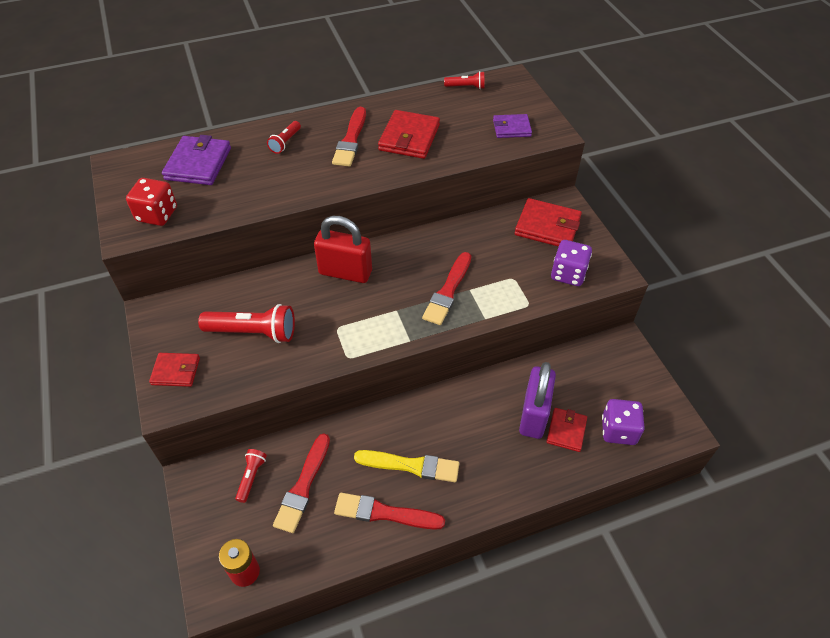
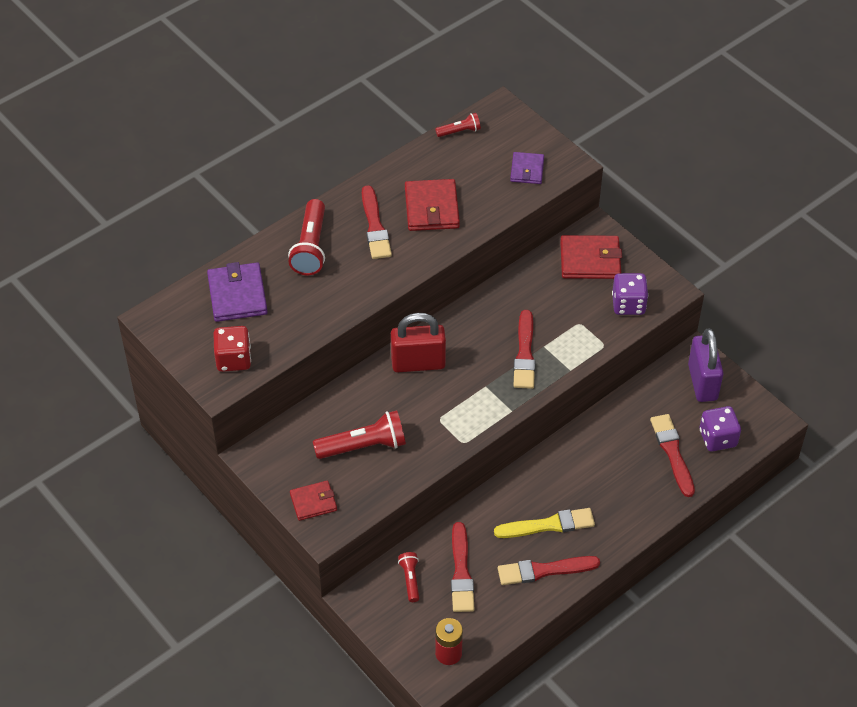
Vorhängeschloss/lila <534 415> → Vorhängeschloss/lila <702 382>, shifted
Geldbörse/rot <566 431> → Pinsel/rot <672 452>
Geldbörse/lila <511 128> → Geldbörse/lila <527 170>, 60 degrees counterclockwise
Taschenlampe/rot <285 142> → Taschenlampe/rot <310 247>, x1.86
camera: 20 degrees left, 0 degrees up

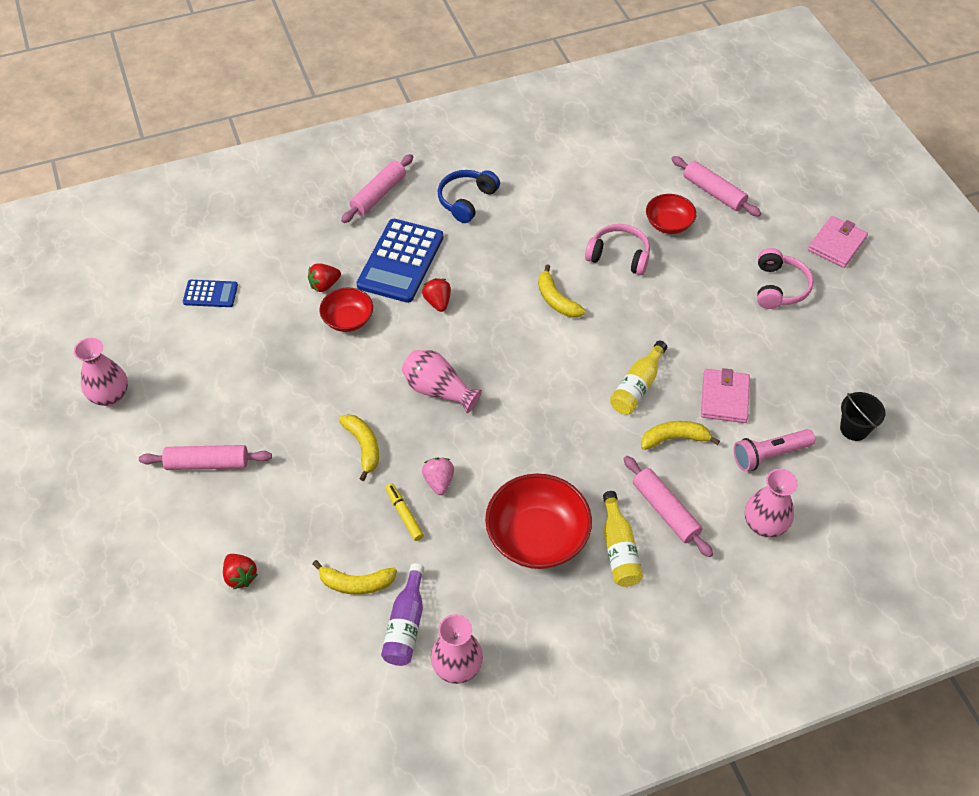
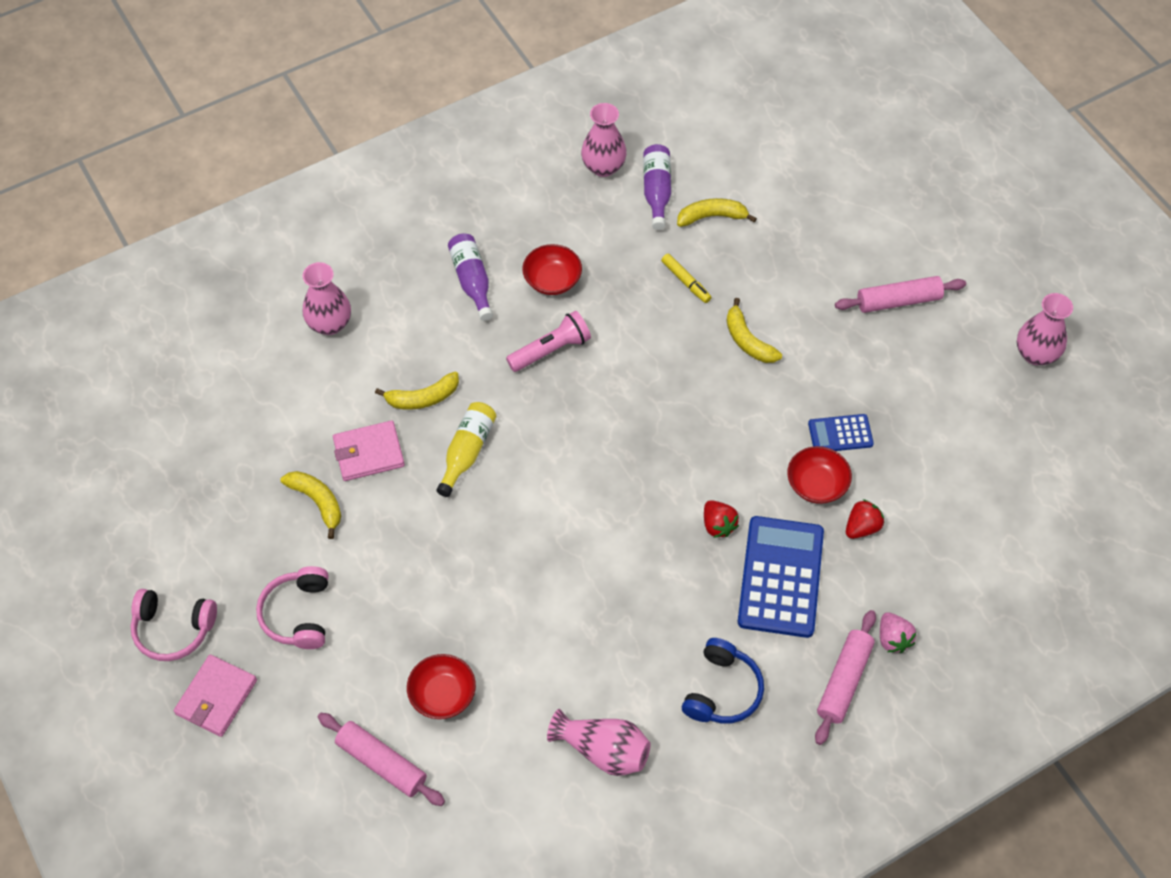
Erdbeere/rot <240 576> → -
Nudelholz/rosa <665 511> → -
Eimer/schwarz <854 429> → -
Taschenrechner/blau <210 294> → Taschenrechner/blau <840 434>, shifted
Vase/rosa <438 390> → Vase/rosa <603 750>, shifted
Erdbeere/rosa <439 481> → Erdbeere/rosa <893 639>, shifted
Banane/gelb <556 300> → Banane/gelb <317 502>, shifted
Kopfhörer/rosa <619 256> → Kopfhörer/rosa <173 629>, shifted
Taschenlampe/rosa <769 455> → Taschenlampe/rosa <551 350>, shifted
Flasche/gelb <619 549> → Flasche/lila <472 281>
Geldbörse/rosa <724 398> → Geldbörse/rosa <369 453>, 75 degrees clockwise
Schüssel/rot <537 537> → Schüssel/rot <552 280>, x0.58
camera: 170 degrees right, 5 degrees up

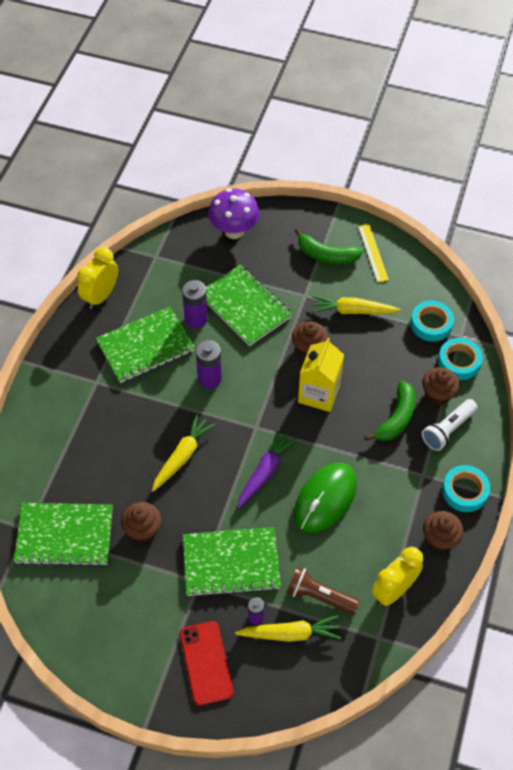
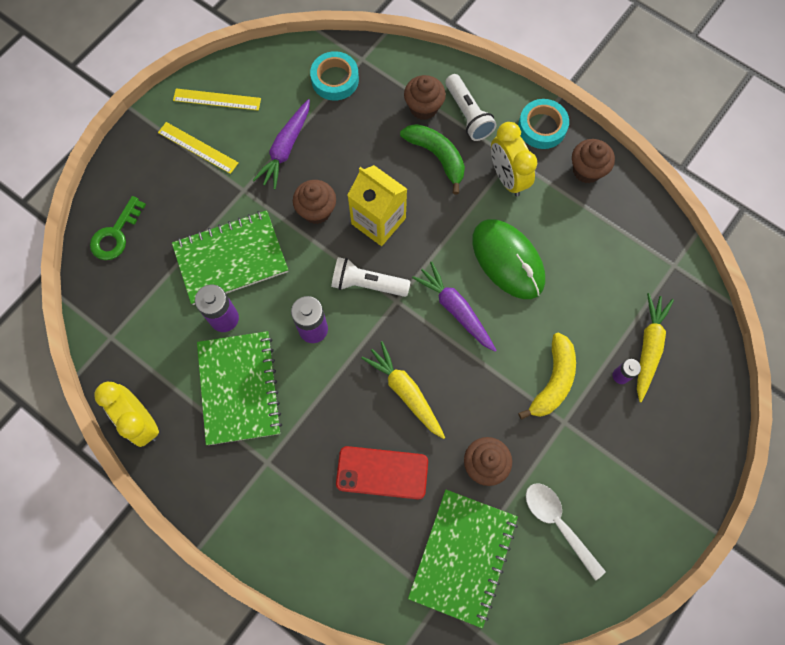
Taschenlampe/braun <319 596> → -
Klebeband/türkis <459 362> → -
- → Taschenlampe/weiß <367 284>
- → Löffel/weiß <558 524>
Handy/rot <206 663> → Handy/rot <382 472>, shifted
Wecker/gelb <393 590> → Wecker/gelb <507 178>, shifted
Notizbuch/grün <231 563> → Banane/gelb <553 381>
Pilz/lila <234 231> → Schlüssel/grün <115 234>
Banane/grün <326 255> → Lineal/gelb <198 147>
Karotte/gelb <352 311> → Karotte/lila <286 148>
camera: 70 degrees left, 15 degrees up

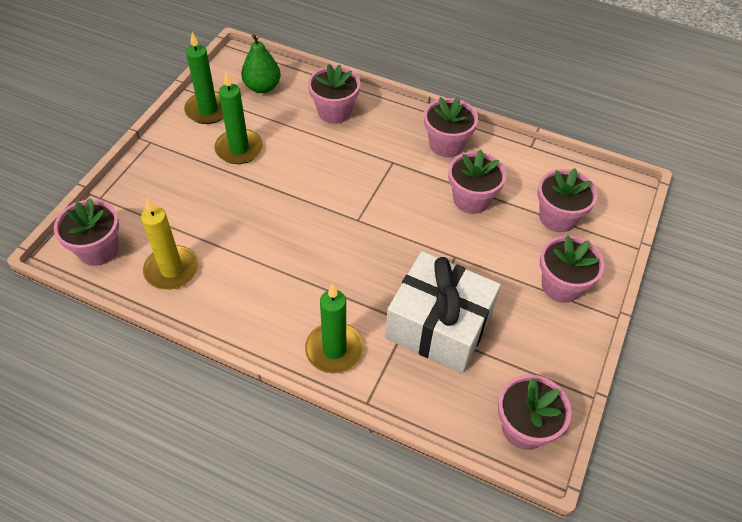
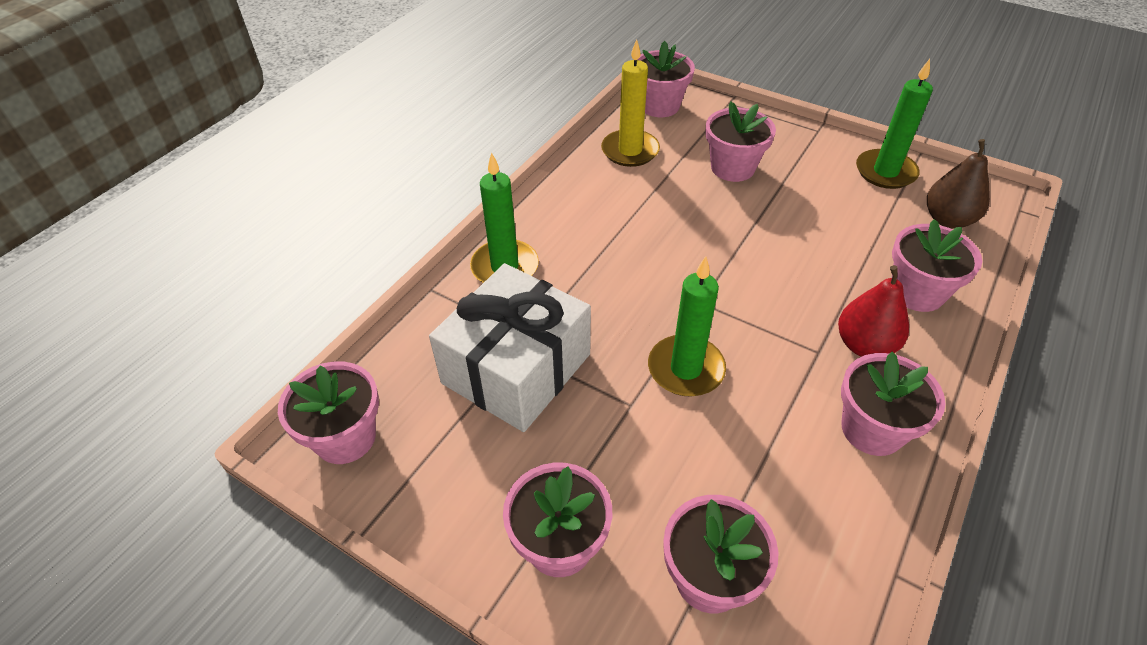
- → Birne/rot <864 345>
Kerze/grün <239 149> → Kerze/grün <686 369>, shifted
Blumentopf/rosa <471 199> → Blumentopf/rosa <732 168>, shifted
Birne/grün <262 87> → Birne/braun <948 219>
camera: 100 degrees right, 5 degrees down

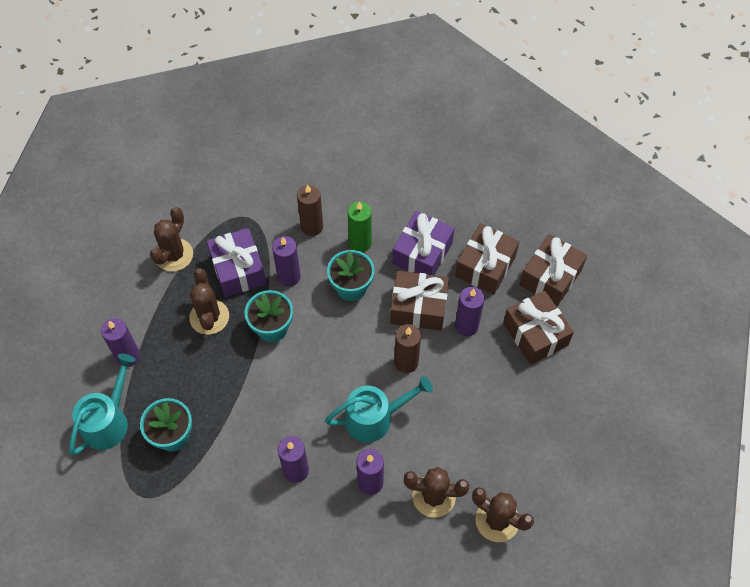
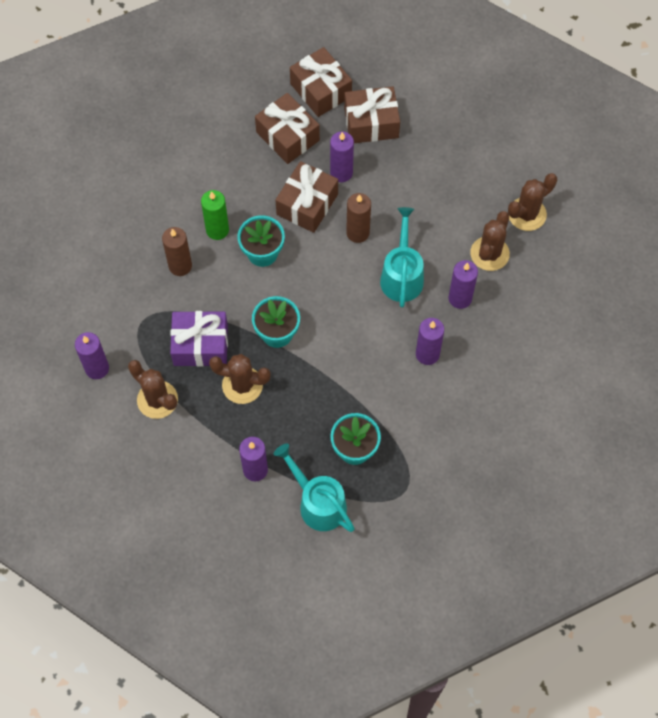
Geschenk/lila <422 253> → -
Kerze/lila <289 277> → Kerze/lila <97 368>, shifted
camera: 70 degrees left, 5 degrees up

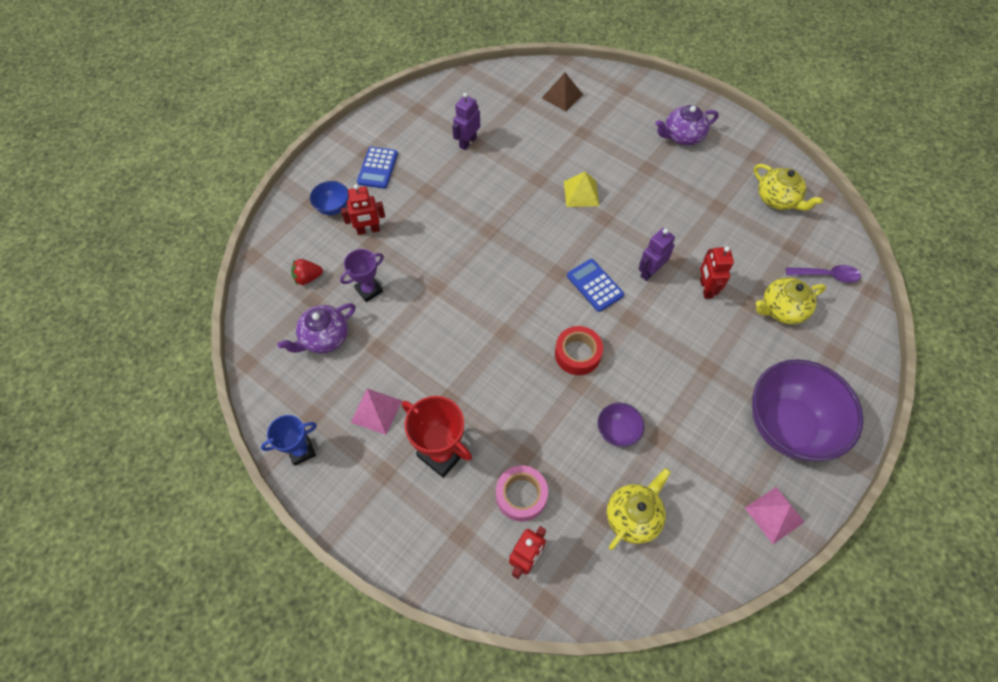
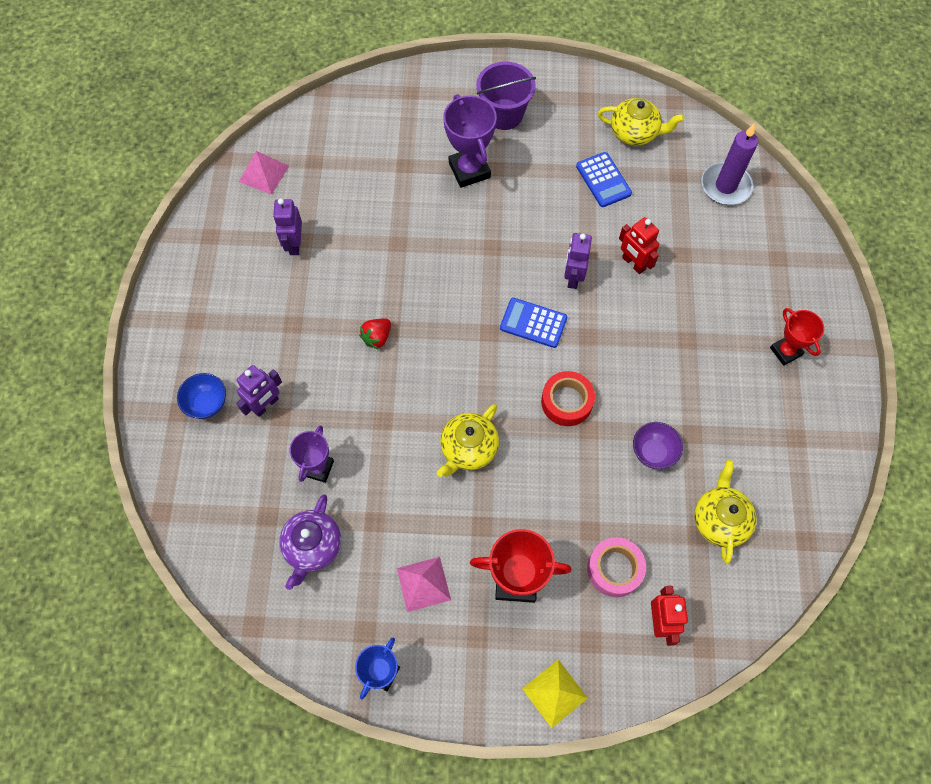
Pyramide/braun <562 96> → -
- → Pokal/lila <469 170>
Erdbeere/rot <308 278> → Erdbeere/rot <377 337>, shifted
Taschenrechner/blau <377 168> → Taschenrechner/blau <603 180>, shifted
Pyramide/gelb <581 193> → Pyramide/gelb <555 693>, shifted
Pyramide/rosa <774 514> → Pyramide/rosa <264 174>, shifted
Teekanne/gelb <781 309> → Teekanne/gelb <468 449>, shifted
Teekanne/lila <682 136> → Eimer/lila <504 114>
Schüssel/lila <787 426> → Pokal/rot <785 351>
Löffel/lila <827 275> → Kerze/lila <725 186>
Roboter/rot <368 230> → Roboter/lila <266 405>
camera: 35 degrees left, 5 degrees up

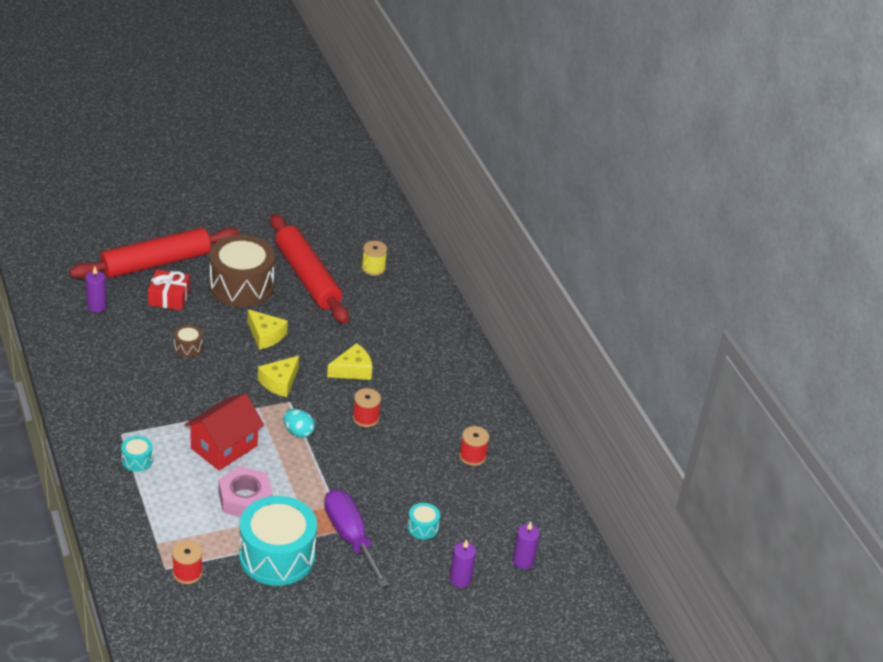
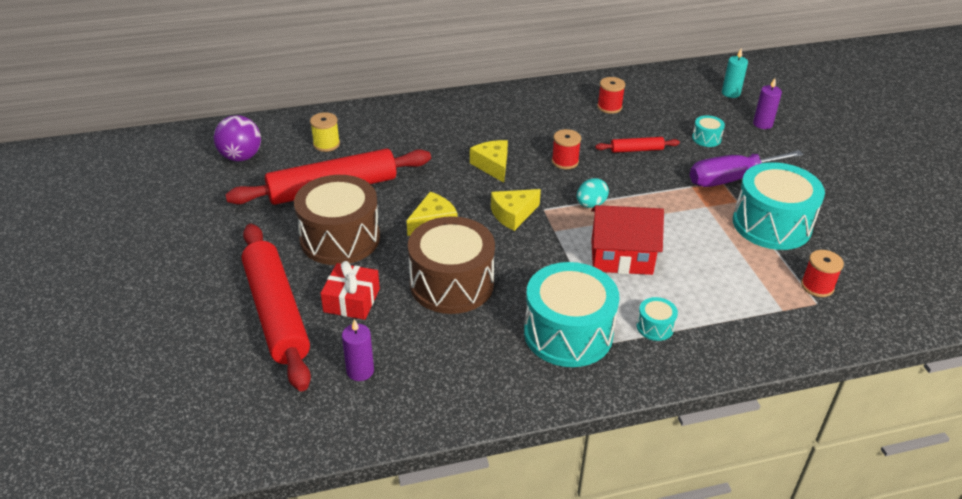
Sechskantmutter/rosa <245 499> → -
- → Ball/lila <241 157>
- → Trommel/türkis <568 333>
- → Nudelholz/rot <636 150>
Kerze/lila <523 561> → Kerze/türkis <730 93>
Haus/rot <224 447> → Haus/rot <621 257>, 45 degrees counterclockwise
Käse/gelb <279 382> → Käse/gelb <513 214>, 105 degrees clockwise
Trommel/braun <188 347> → Trommel/braun <451 284>, x2.36
camera: 80 degrees left, 0 degrees up

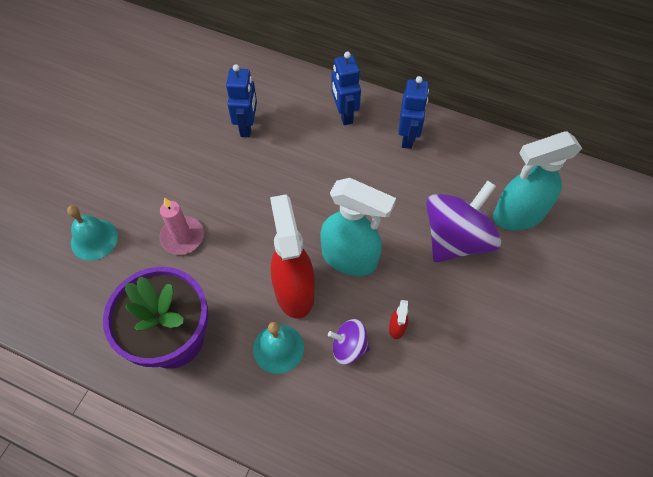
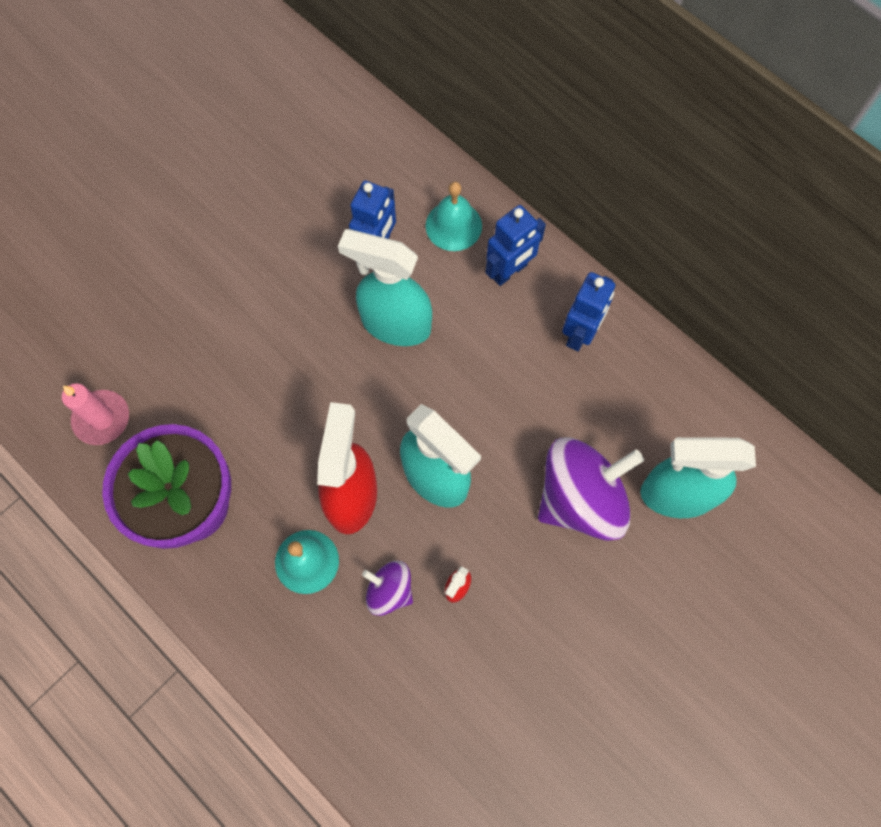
- → Sprühflasche/türkis <395 324>
Glocke/türkis <94 239> → Glocke/türkis <453 225>, shifted
Kerze/rosa <182 237> → Kerze/rosa <102 419>, shifted
Roboter/blau <344 114> → Roboter/blau <509 271>, 135 degrees counterclockwise
camera: 20 degrees right, 10 degrees up

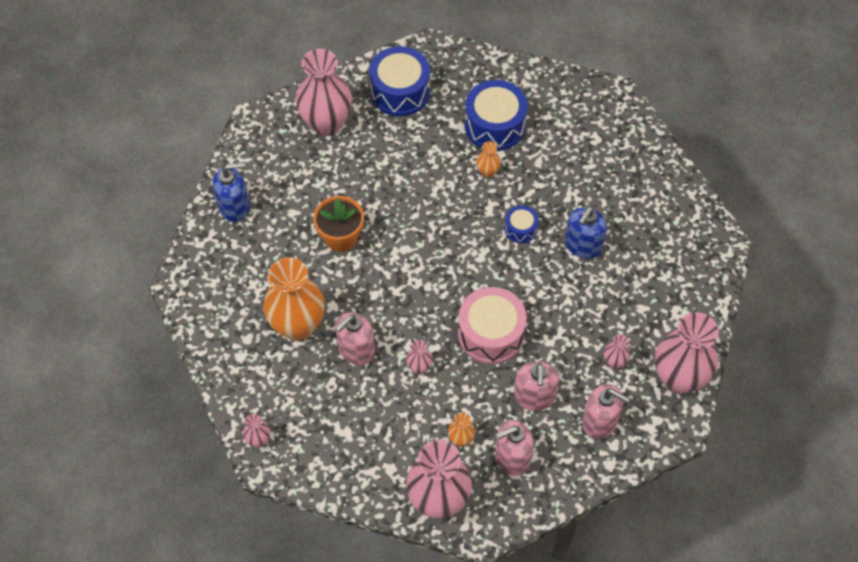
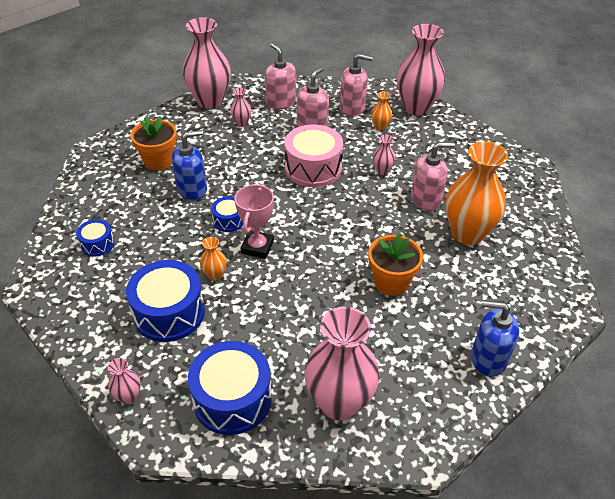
- → Trommel/blau <97 244>
- → Blumentopf/orange <158 161>
- → Pokal/rosa <257 247>
Vase/rosa <258 440> → Vase/rosa <128 397>, shifted
camera: 150 degrees left, 15 degrees down

